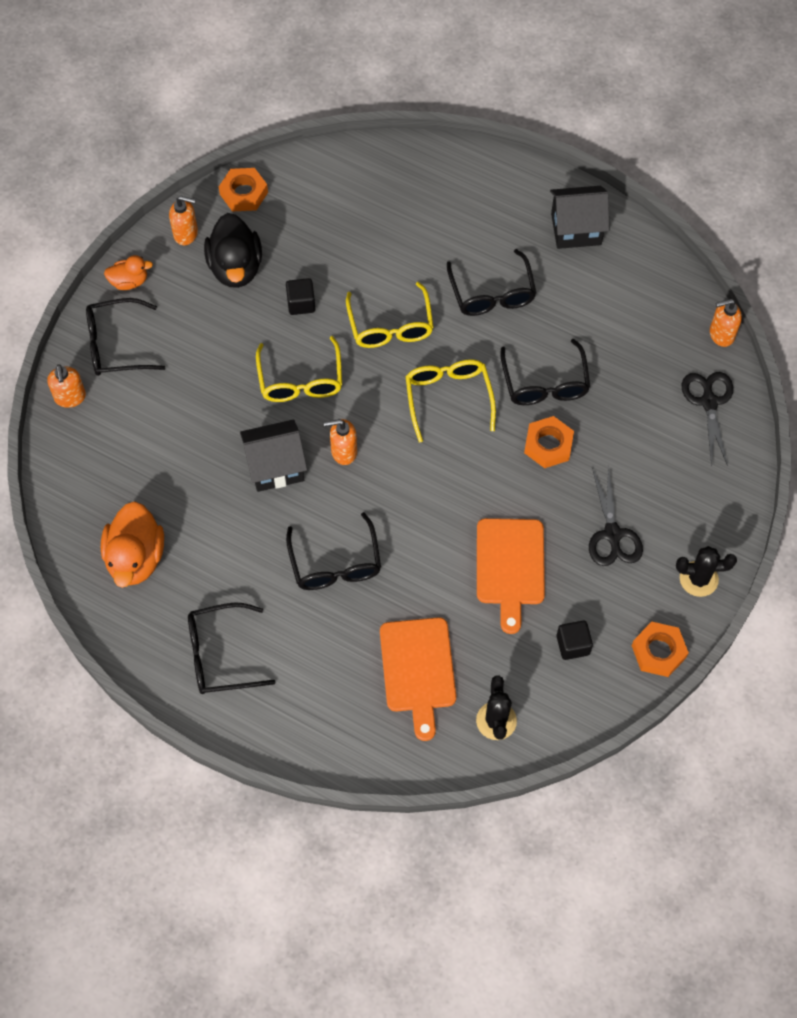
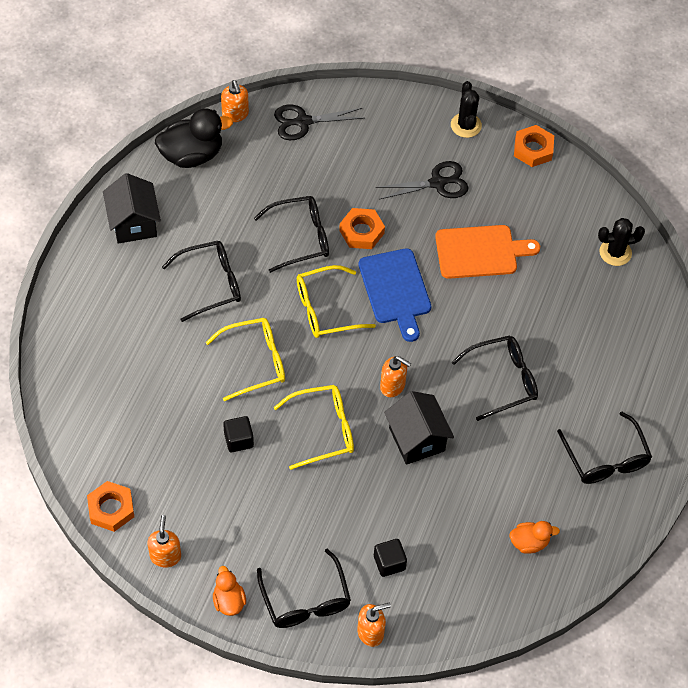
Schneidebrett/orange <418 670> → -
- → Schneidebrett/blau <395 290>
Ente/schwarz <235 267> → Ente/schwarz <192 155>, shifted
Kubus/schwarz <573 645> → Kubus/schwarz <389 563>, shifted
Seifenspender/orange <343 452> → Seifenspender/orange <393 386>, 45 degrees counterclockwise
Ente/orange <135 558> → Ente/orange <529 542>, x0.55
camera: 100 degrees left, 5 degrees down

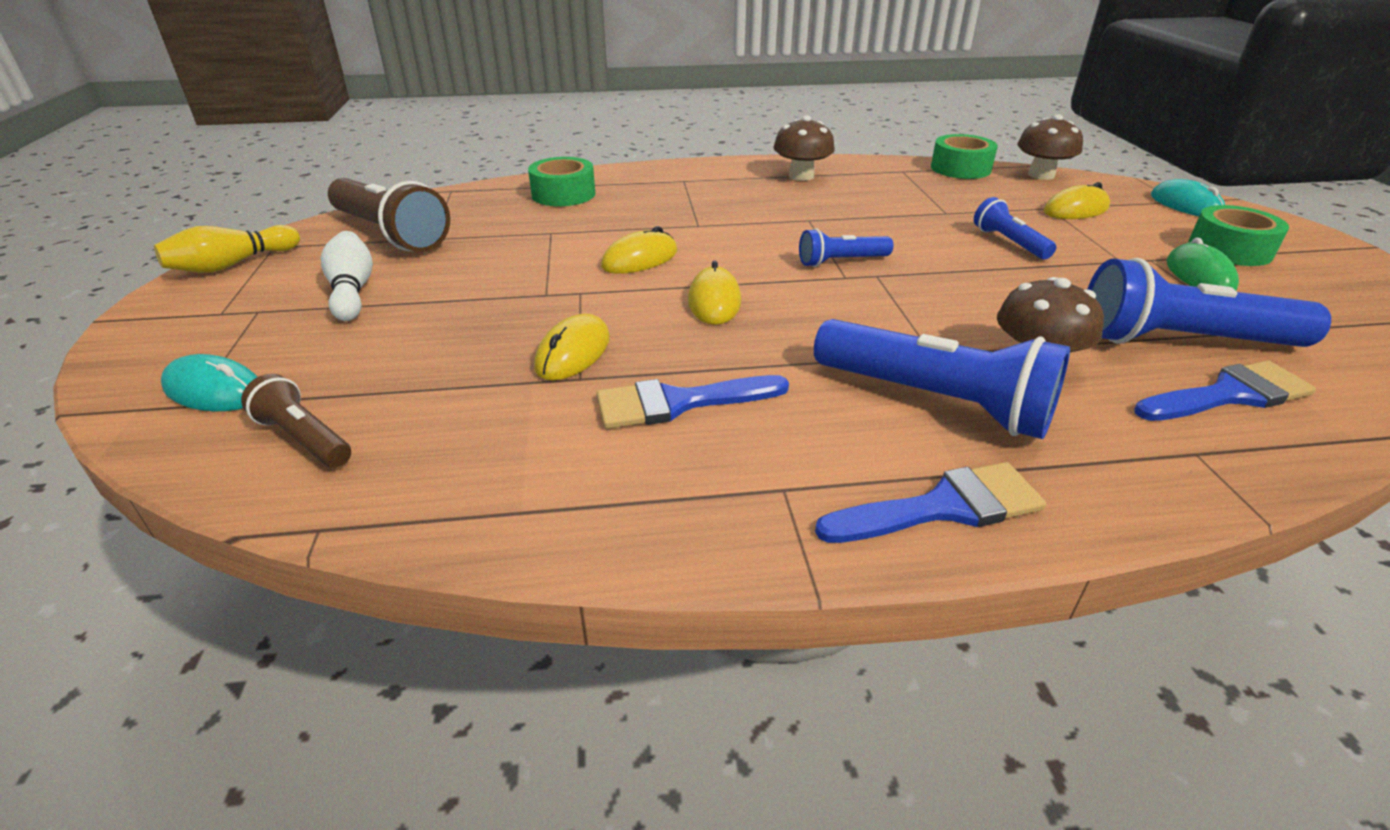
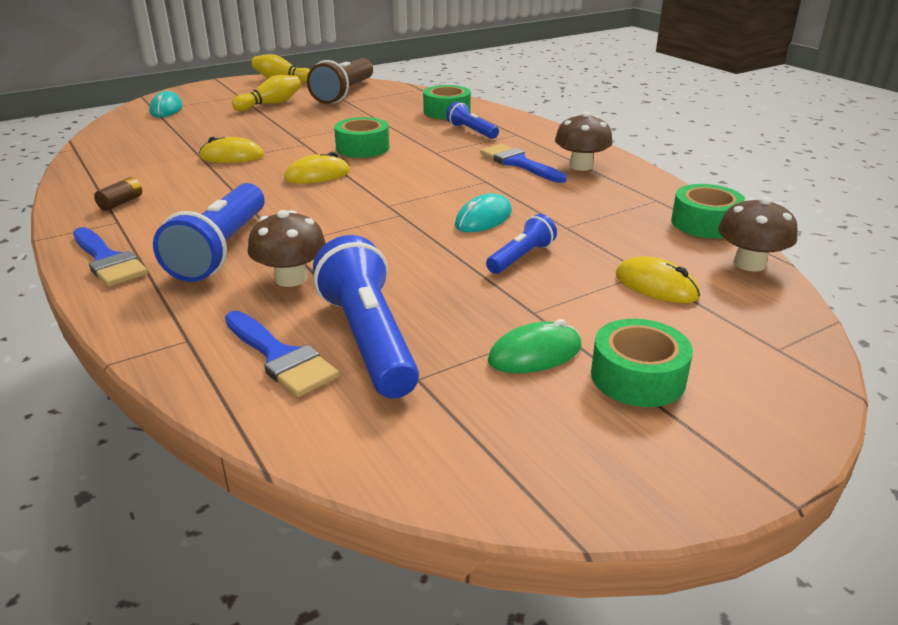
Taschenlampe/braun <304 439> → -
- → Batterie/braun <121 203>
Pinsel/blau <678 403> → Pinsel/blau <518 163>, shifted
Taschenlampe/blau <841 261> → Taschenlampe/blau <471 131>, shifted
Computermaus/türkis <1185 205> → Computermaus/türkis <483 219>, shifted
Computermaus/gelb <640 259> → Klebeband/grün <362 148>
Bowlingkegel/weiß <352 291> → Bowlingkegel/gelb <270 104>
camera: 65 degrees right, 5 degrees down

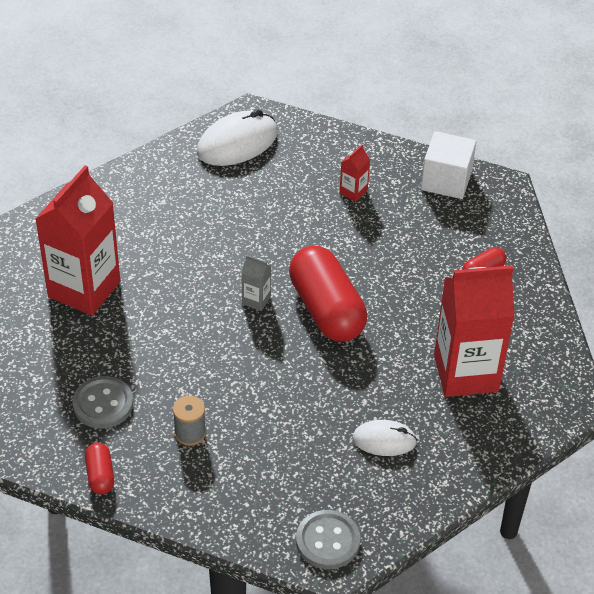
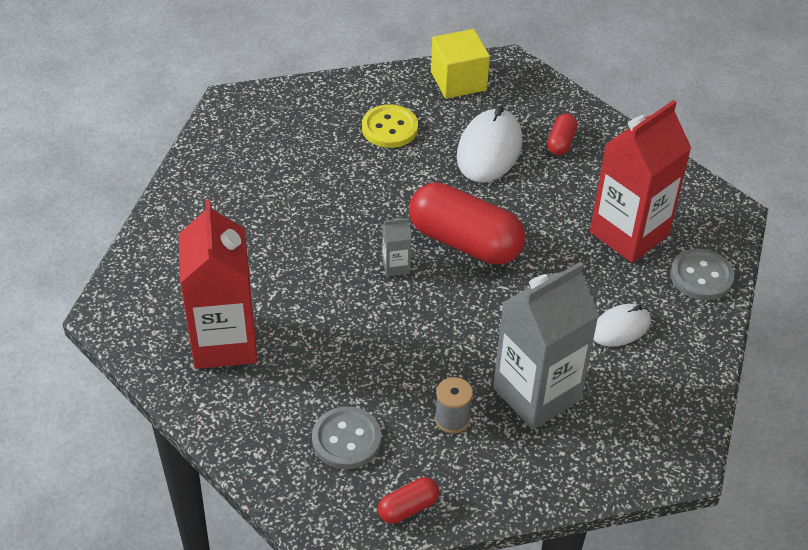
- → Getränkekarton/grau <536 394>
Computermaus/weiß <237 143> → Computermaus/weiß <489 150>, shifted
Knopf/grau <327 541> → Knopf/grau <701 276>, shifted
Getränkekarton/rot <353 192> → Knopf/gelb <389 128>
Kubus/weiß <446 180> → Kubus/gelb <458 81>
Kapsel/rot <100 475> → Kapsel/rot <408 508>, 75 degrees counterclockwise
camera: 35 degrees left, 0 degrees up

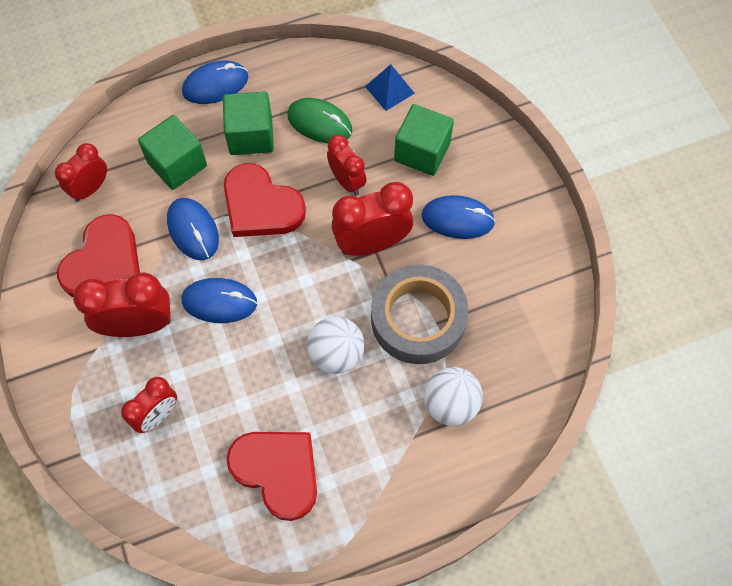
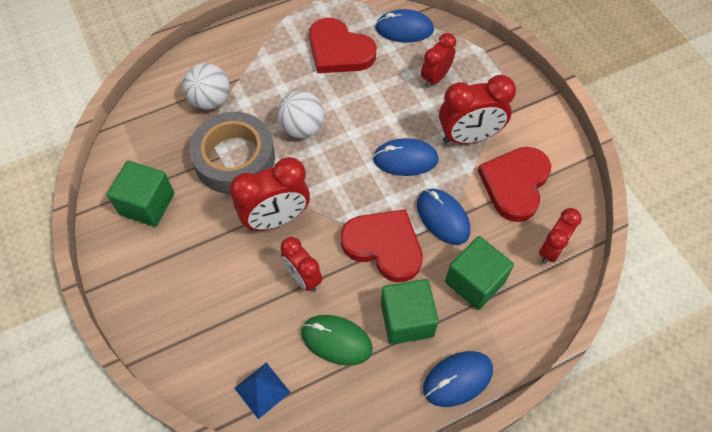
Kubus/grün <422 152> → Kubus/grün <147 204>, shifted
Computermaus/blau <457 219> → Computermaus/blau <404 29>, shifted
camera: 175 degrees right, 5 degrees down

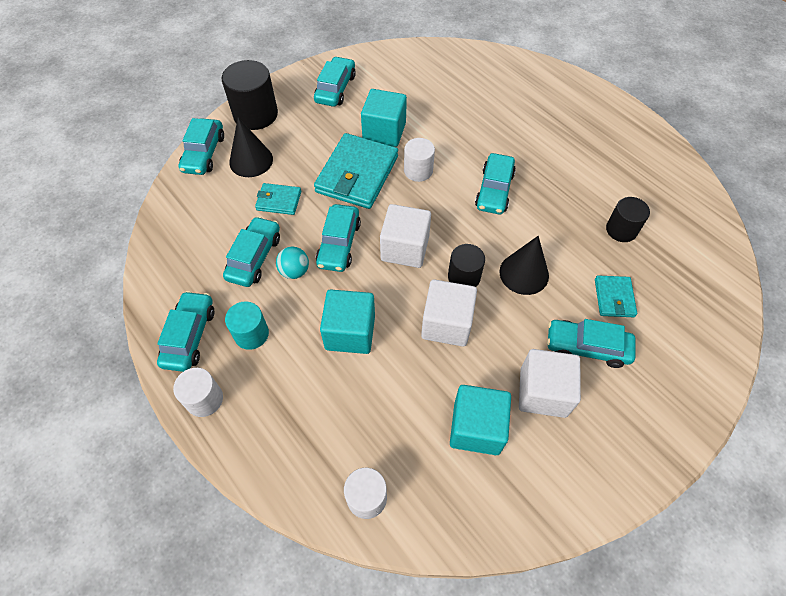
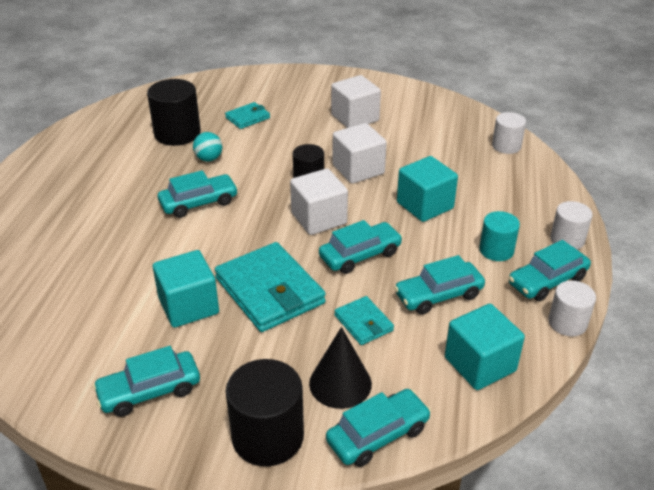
Kegel/schwarz <524 273> → -
Auto/türkis <587 347> → -
Ball/türkis <294 271> → Ball/türkis <209 158>, shifted
Vollzylinder/weiß <418 171> → Vollzylinder/weiß <567 323>, shifted
Kubus/türkis <476 428> → Kubus/türkis <480 364>, shifted
Geldbörse/türkis <357 174> → Geldbörse/türkis <269 291>, 75 degrees clockwise
Vollzylinder/schwarz <621 230> → Vollzylinder/schwarz <177 133>, x1.63
camera: 130 degrees left, 20 degrees down

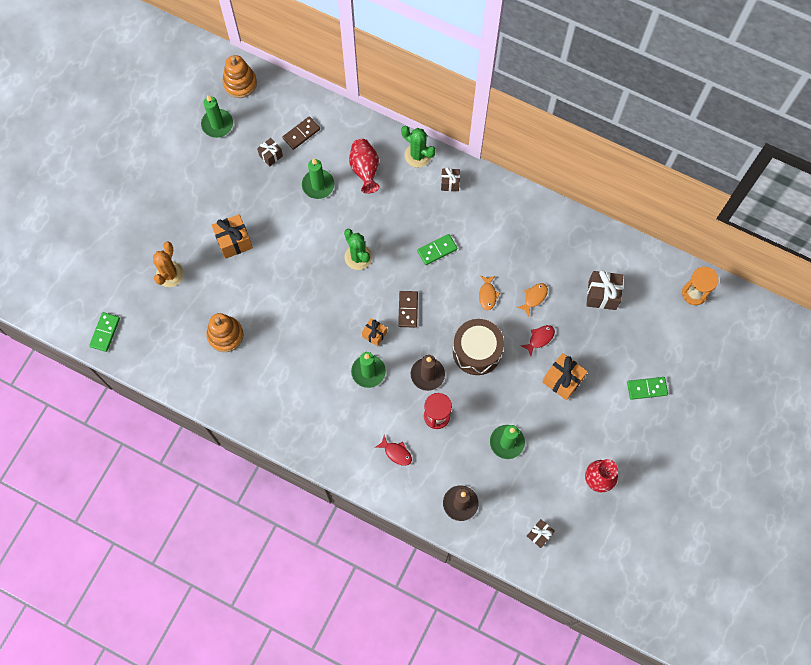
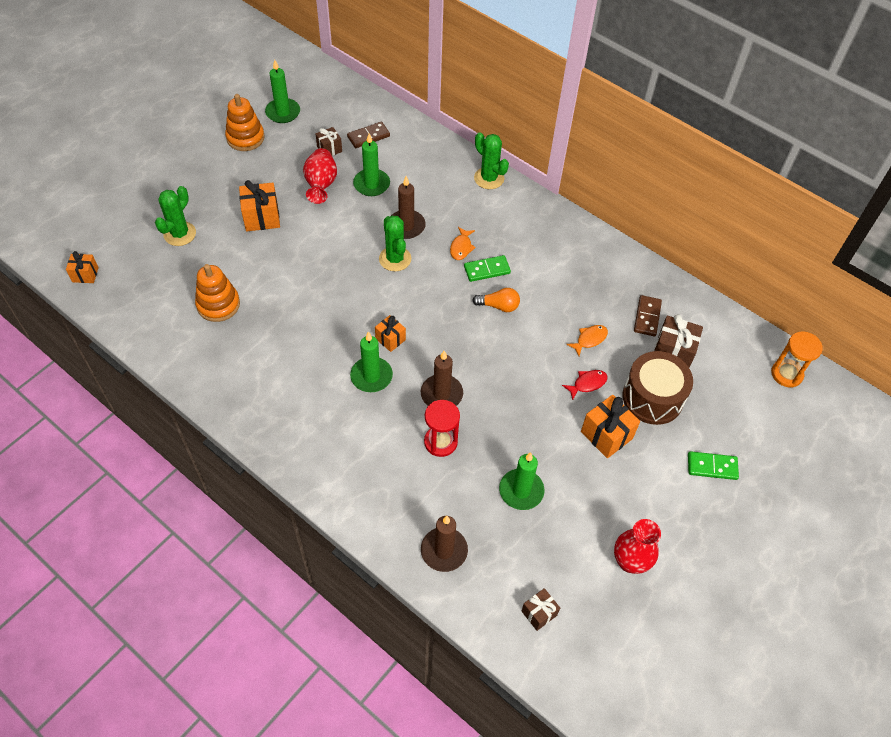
Fisch/rot <396 453> → -
Geschenk/braun <450 183> → -
- → Kerze/braun <406 226>
- → Glühbirne/orange <498 306>
Stapelspielzeug/orange <240 83> → Stapelspielzeug/orange <245 138>, shifted
Vase/rot <365 170> → Vase/rot <321 185>, shifted
Dominostein/braun <408 309> → Dominostein/braun <647 317>, shifted
Trommel/braun <477 351> → Trommel/braun <652 398>, shifted
Fisch/orange <487 295> → Fisch/orange <461 247>, shifted
Dominostein/grün <105 332> → Geschenk/orange <85 274>
Kaktus/orange <170 274> → Kaktus/grün <180 234>
camera: 10 degrees right, 15 degrees down

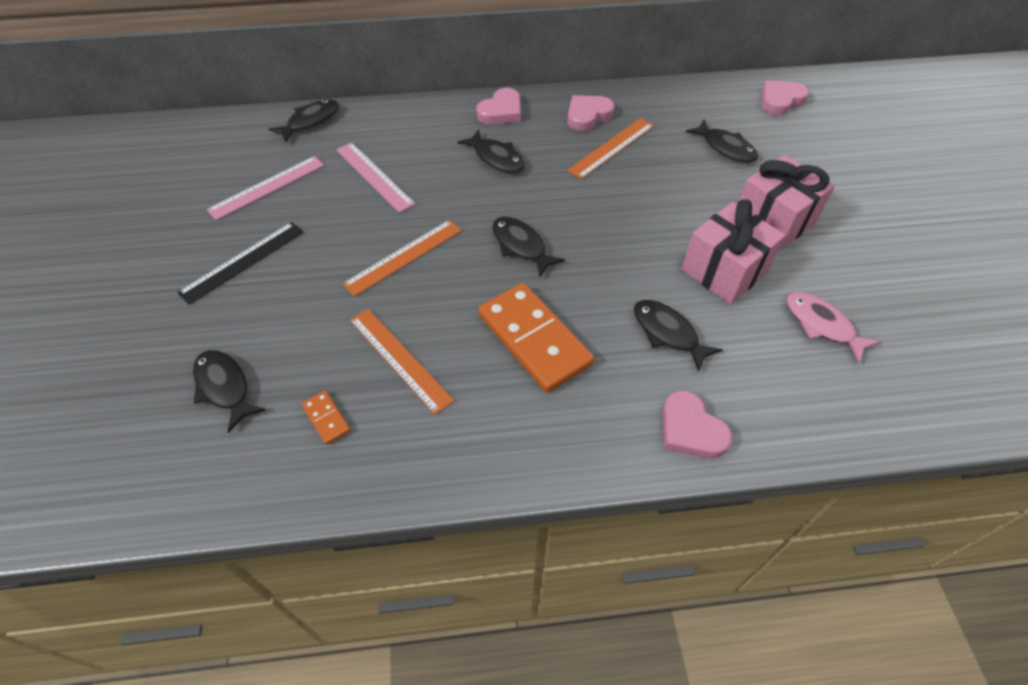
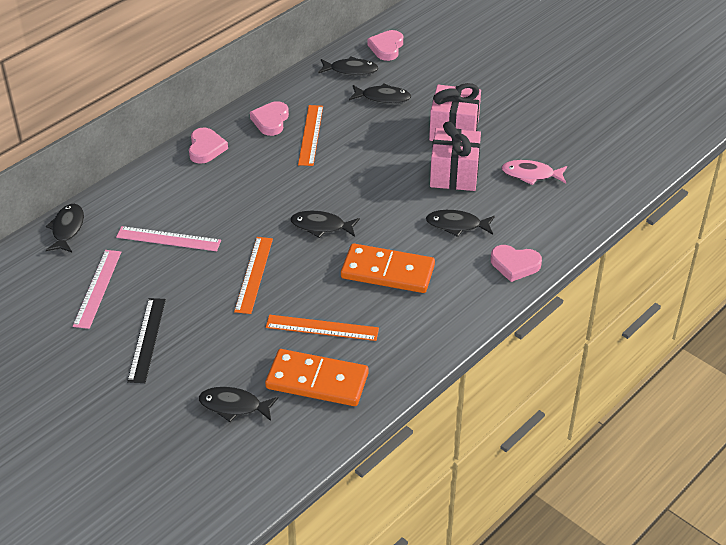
Fisch/schwarz <496 158> → Fisch/schwarz <351 70>, shifted
Dominostein/orange <326 418> → Dominostein/orange <317 381>, x2.34
camera: 40 degrees left, 10 degrees down

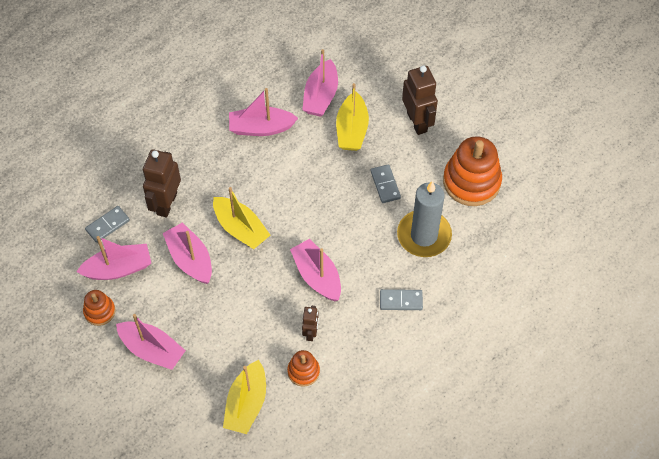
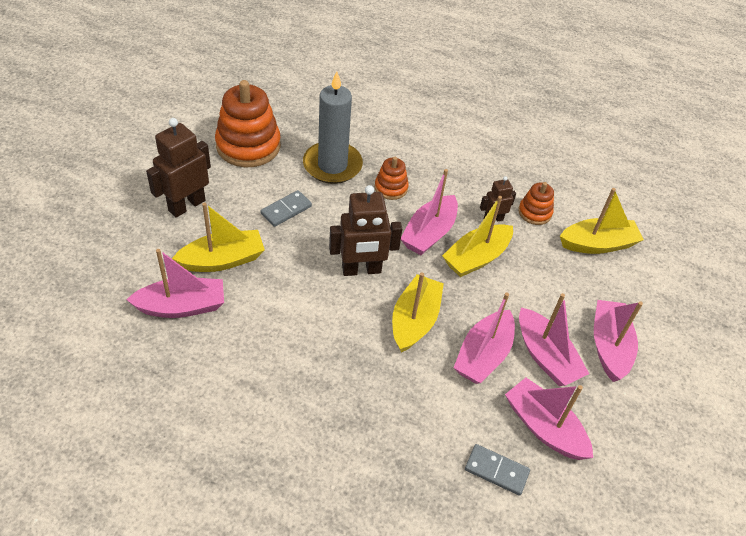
Dominostein/grau <401 300> → -
- → Boot/gelb <476 258>
Stapelspielzeug/orange <99 311> → Stapelspielzeug/orange <391 188>, shifted
Roboter/braun <166 203> → Roboter/braun <361 270>, shifted
Boot/rosa <261 128> → Boot/rosa <545 356>, shifted
camera: 120 degrees left, 10 degrees down

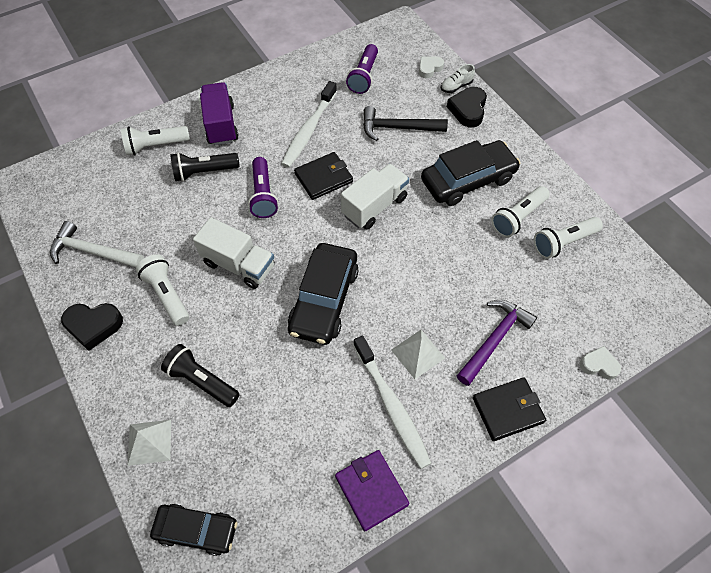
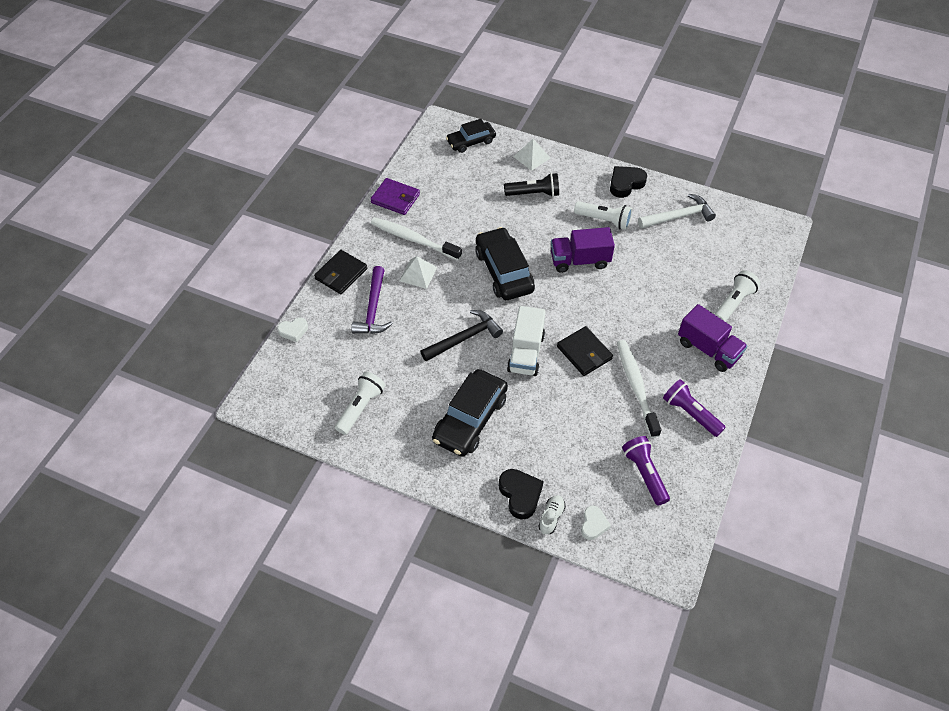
Taschenlampe/schwarz <204 172> → -
Taschenlampe/weiß <518 218> → -
Taschenlampe/lila <263 195> → Taschenlampe/lila <690 413>, shifted
Hammer/schwarz <398 128> → Hammer/schwarz <464 338>, shifted
Lastwagen/weiß <239 264> → Lastwagen/lila <579 260>
Geldbörse/schwarz <323 178> → Geldbörse/schwarz <584 353>, 60 degrees counterclockwise
camera: 145 degrees right, 5 degrees down

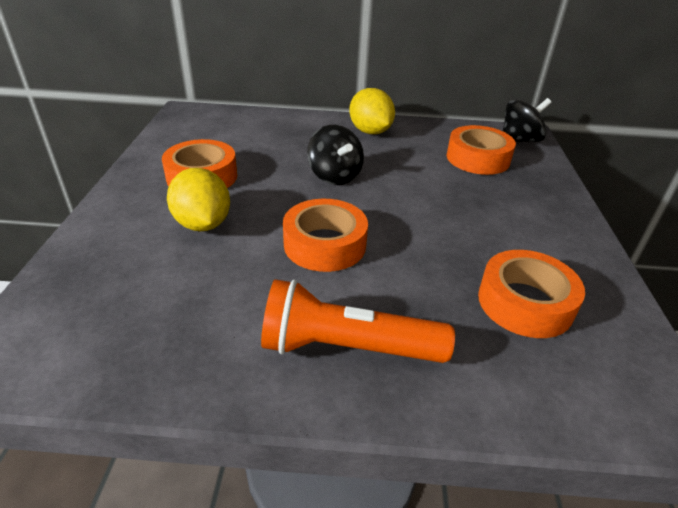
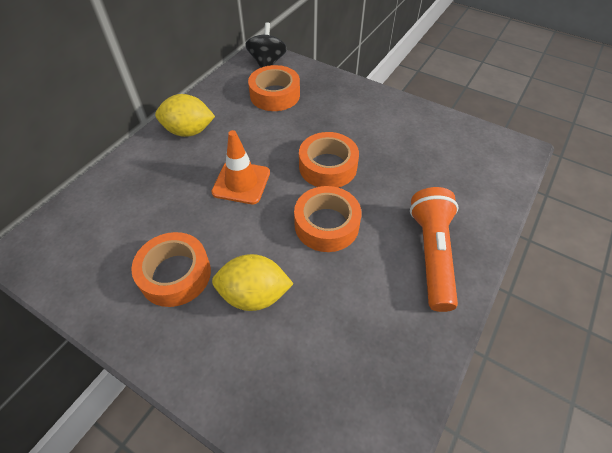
Klebeband/orange <525 303> → Klebeband/orange <328 166>, shifted
Kreisel/schwarz <334 176> → Leitkegel/orange <241 182>
Taschenlampe/orange <347 347> → Taschenlampe/orange <431 254>, 150 degrees clockwise
camera: 60 degrees left, 15 degrees up

